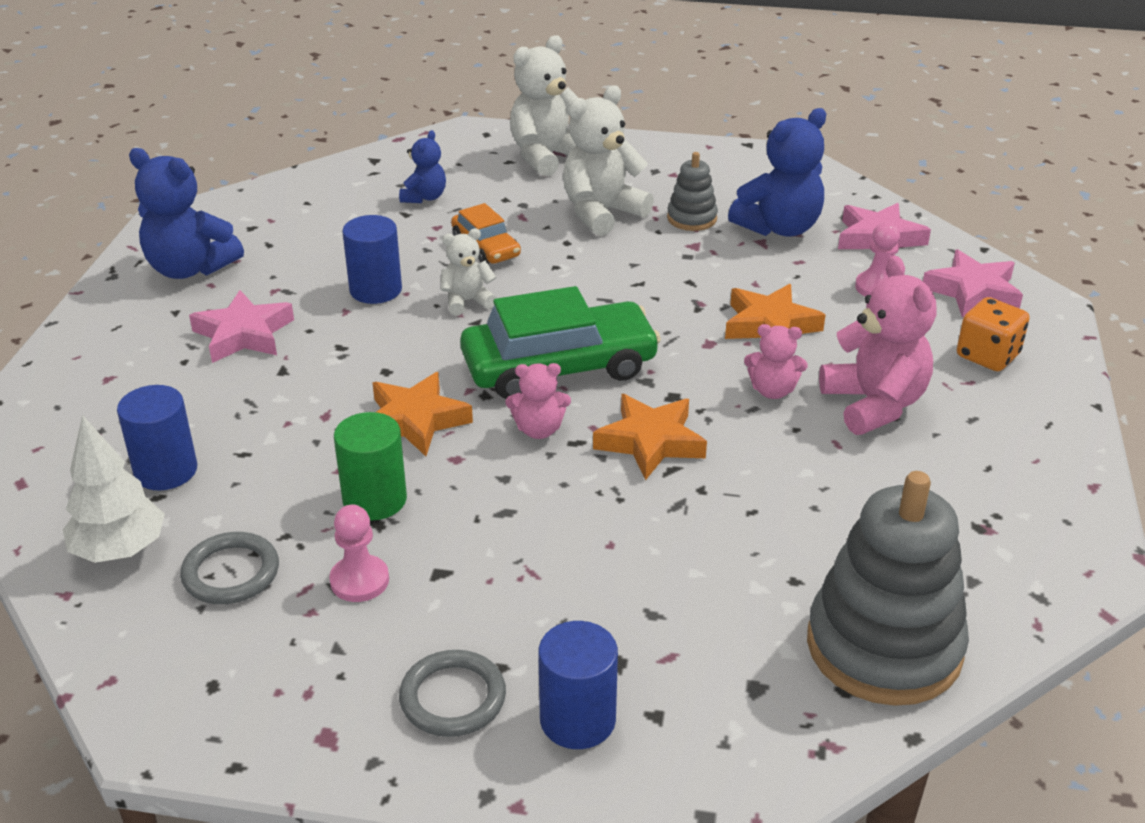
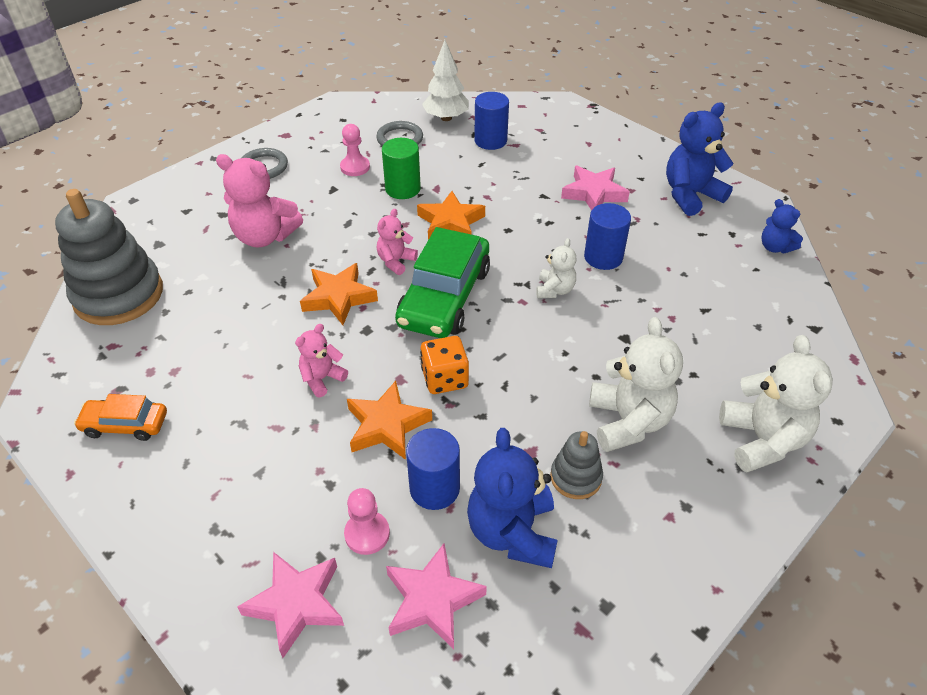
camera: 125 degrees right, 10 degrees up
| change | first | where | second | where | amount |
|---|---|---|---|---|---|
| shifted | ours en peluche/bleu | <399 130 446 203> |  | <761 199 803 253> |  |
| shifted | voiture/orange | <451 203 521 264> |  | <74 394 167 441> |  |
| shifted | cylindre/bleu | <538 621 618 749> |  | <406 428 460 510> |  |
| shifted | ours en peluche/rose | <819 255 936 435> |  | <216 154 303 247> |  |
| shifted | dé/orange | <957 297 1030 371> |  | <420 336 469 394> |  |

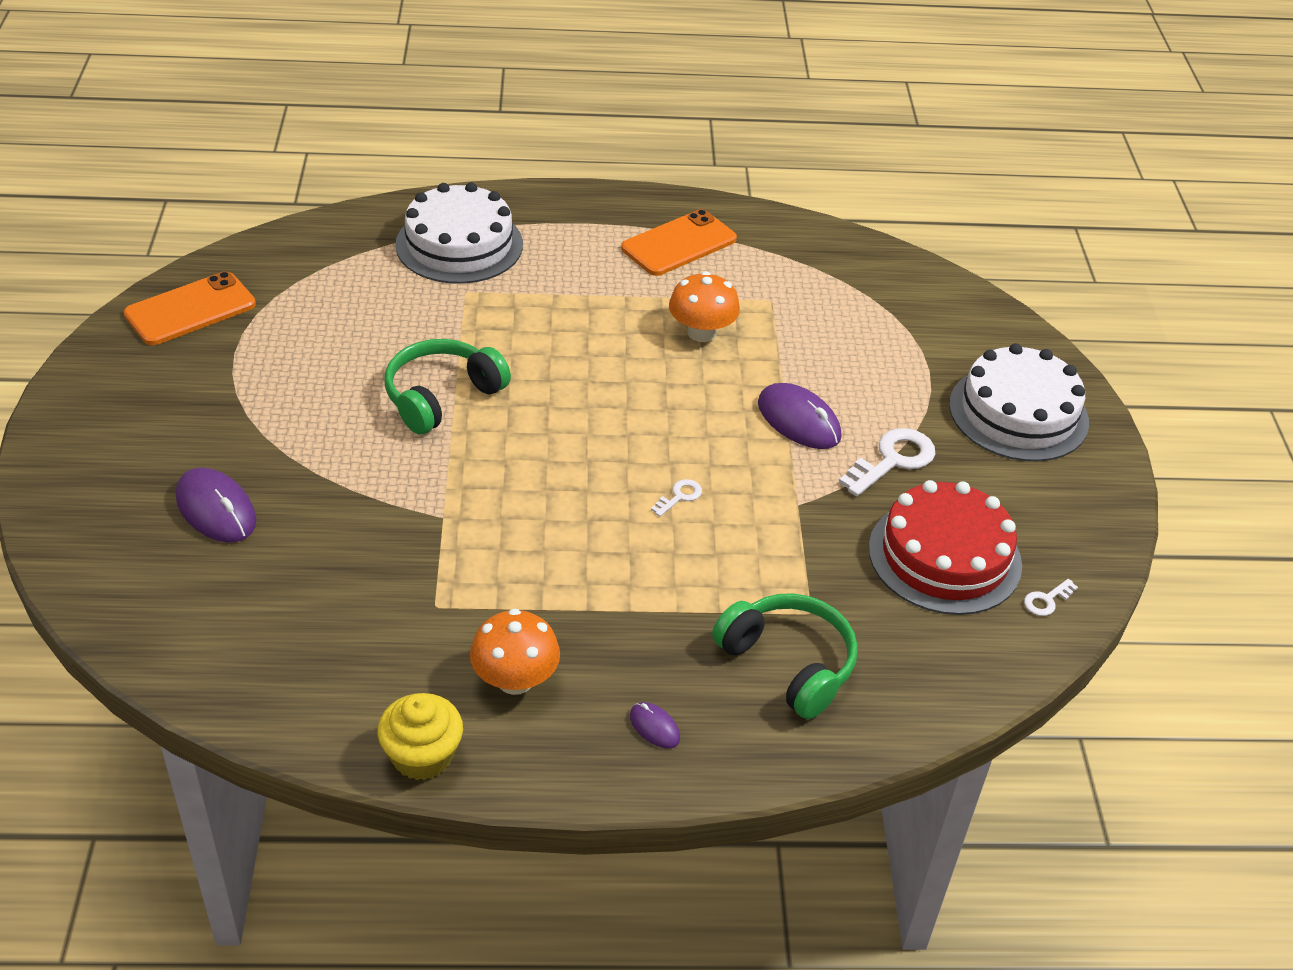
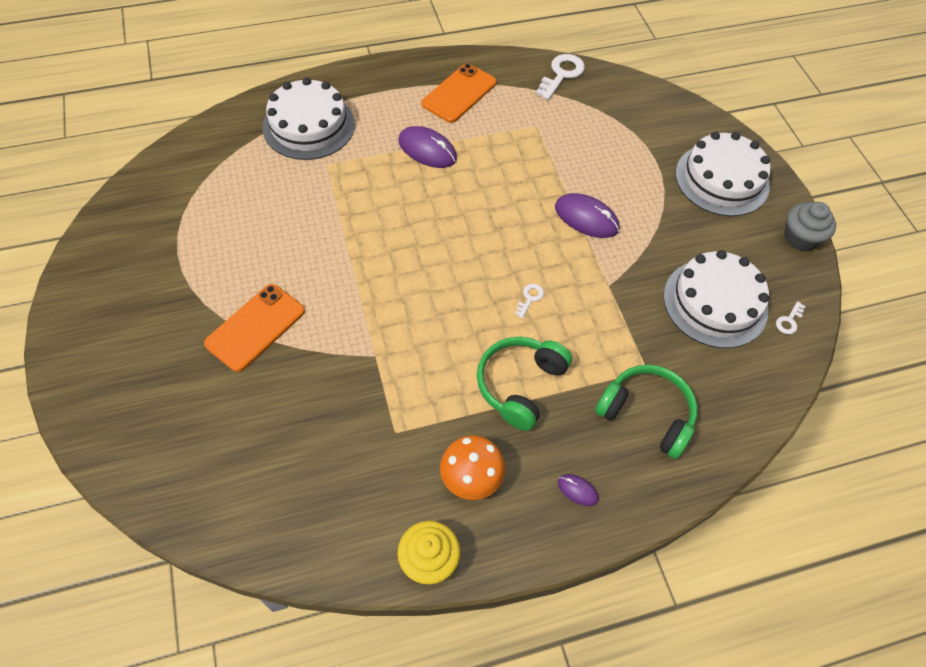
camera: 15 degrees left, 15 degrees up
| change | first | where | second | where | amount |
|---|---|---|---|---|---|
| shifted | téléphone/orange | <124 271 256 345> |  | <204 284 305 372> |  |
| shifted | souris/violet | <176 468 256 543> |  | <398 126 457 168> |  |
| shifted | casque audio/vert | <385 339 511 434> |  | <477 337 572 431> |  |
| gone | champignon/orange | <669 271 740 342> |  |  |  |
| shifted | clé/blanc | <839 428 935 496> |  | <536 54 585 100> |  |
| repainted | gâteau/rouge | <869 480 1022 615> | gâteau/blanc | <663 250 769 348> |  |
| new |  |  | muffin/gris | <784 202 836 251> |  |

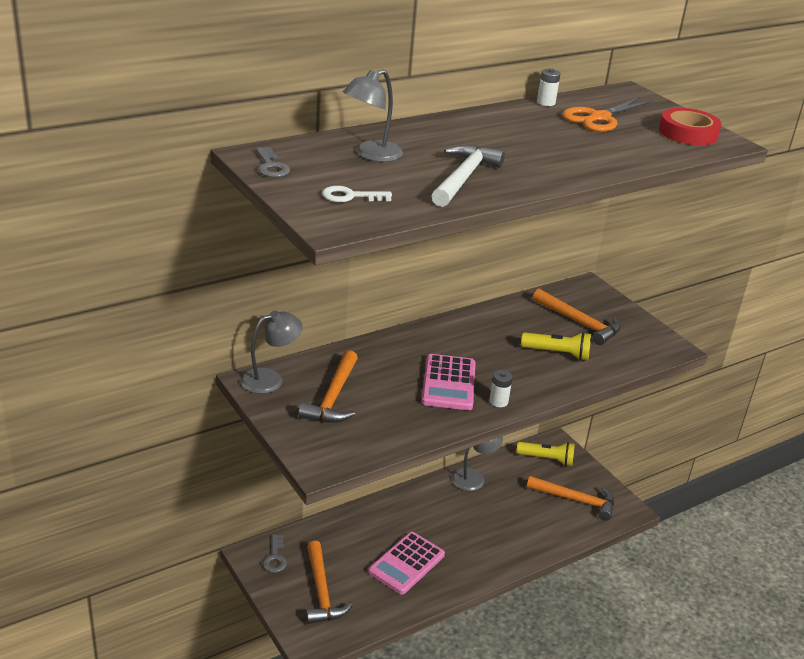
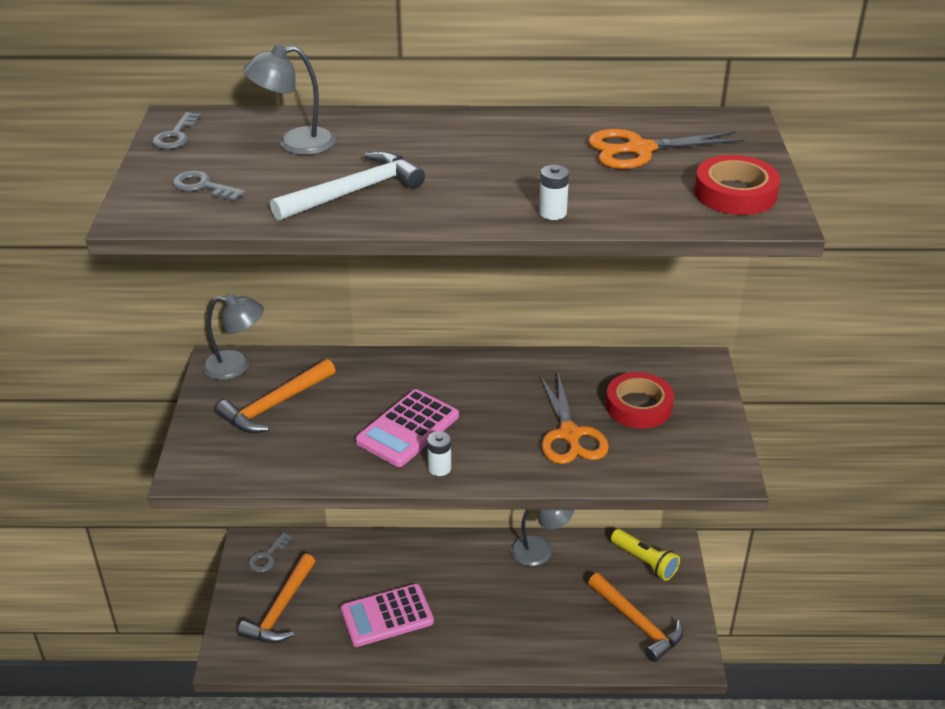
camera: 35 degrees right, 5 degrees up
| change | first | where | second | where | amount |
|---|---|---|---|---|---|
| repainted | clé/blanc | <322 186 392 202> | clé/gris | <173 171 246 201> |  |
| swapped | lampe de poche/jaune | <521 332 591 361> | ciseaux/orange | <540 373 609 464> |  |
| swapped | marteau/orange | <533 289 621 345> | ruban adhésif/rouge | <606 372 674 429> |  |
| shifted | pile/blanc | <537 68 560 106> |  | <539 165 569 220> |  |

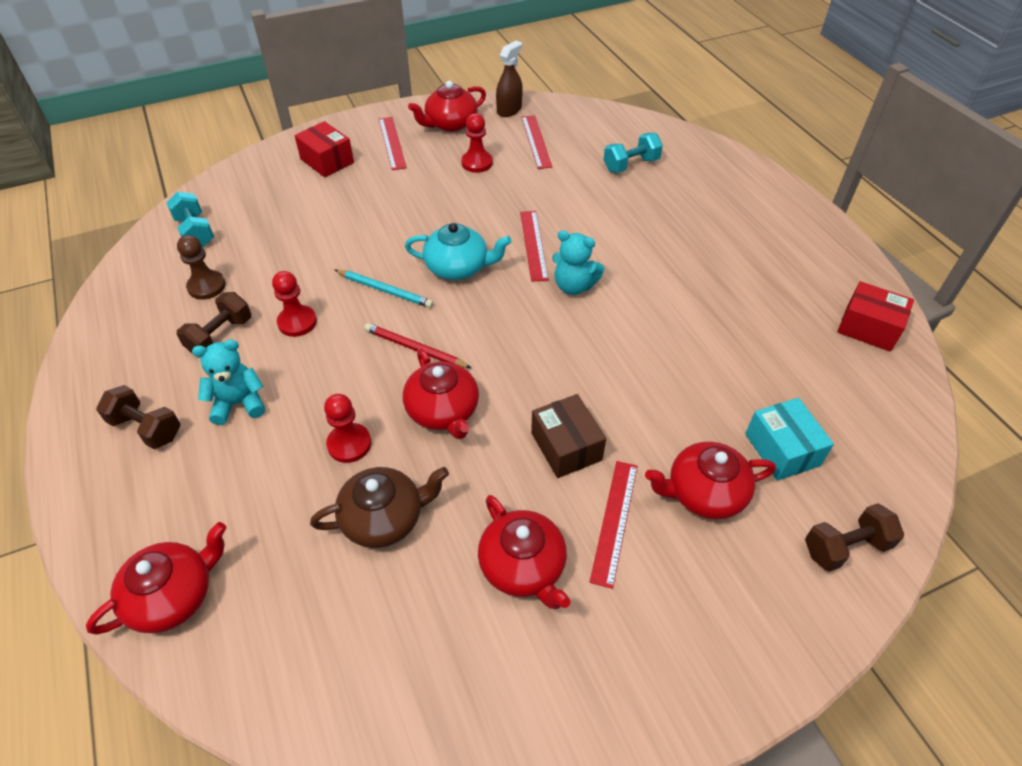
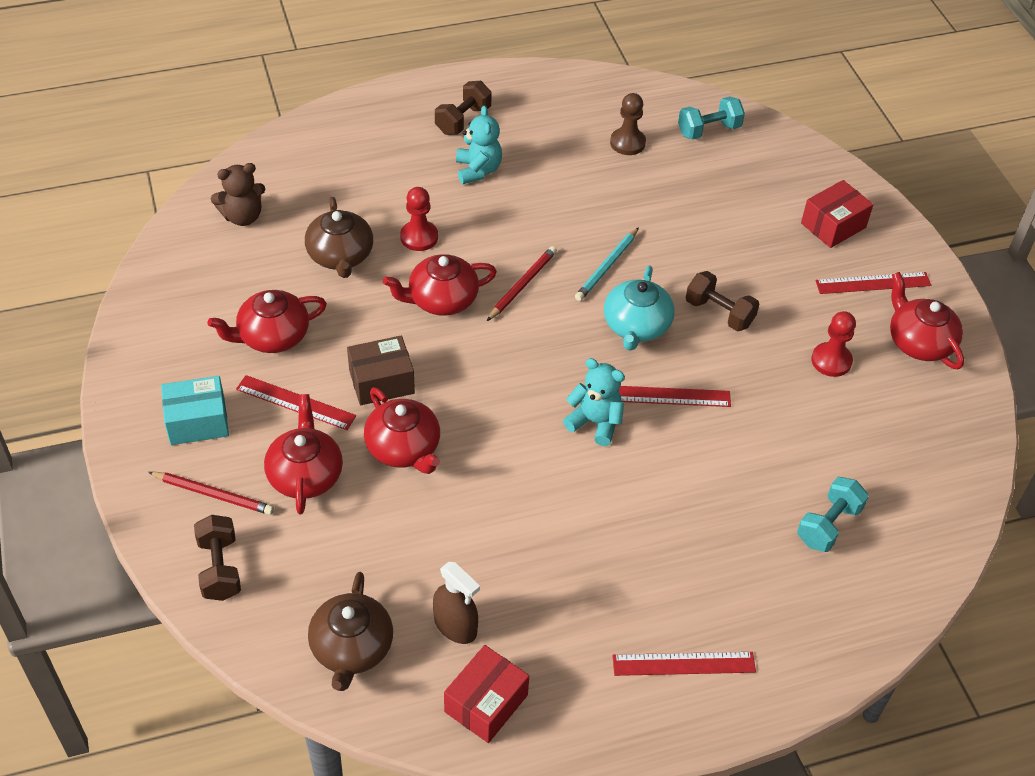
camera: 95 degrees right, 0 degrees up
| change | first | where | second | where | amount |
|---|---|---|---|---|---|
| shifted | théière/rouge | <86 522 226 635> |  | <364 387 440 474> |  |
| shifted | haltère/marron | <177 292 251 354> |  | <686 271 759 331> |  |
| gone | pion/rouge | <272 271 317 337> |  |  |  |
| shifted | vaporisateur/marron | <496 41 523 117> |  | <433 562 480 644> |  |
| shifted | règle/rouge | <521 115 552 169> |  | <612 652 756 676> |  |
| rotated | ours en peluche/turquoise | <552 230 605 295> |  | <563 358 625 446> | 90 degrees clockwise |
| rotated | haltère/turquoise | <603 133 663 173> |  | <797 477 869 552> | 60 degrees clockwise |
| shifted | boîte/turquoise | <745 398 834 481> |  | <161 376 229 445> |  |
| new |  |  | crayon/rouge | <148 472 274 515> |  |
| new |  |  | ours en peluche/marron | <211 163 265 226> |  |
| new |  |  | théière/marron | <308 572 393 691> |  |

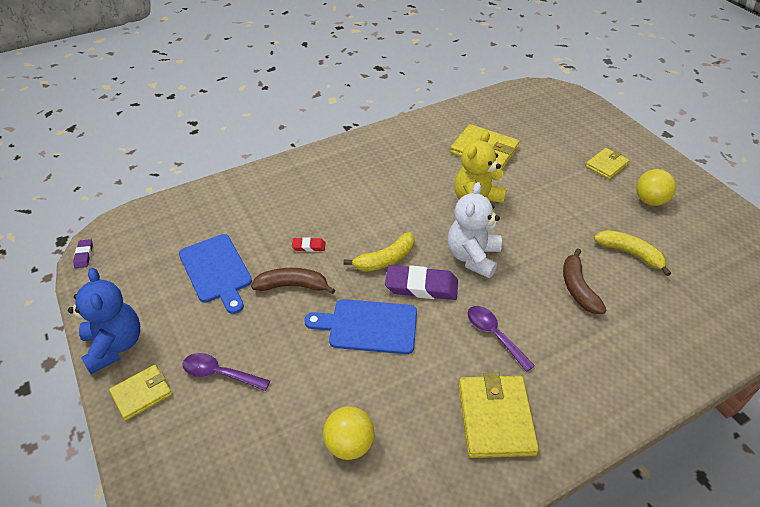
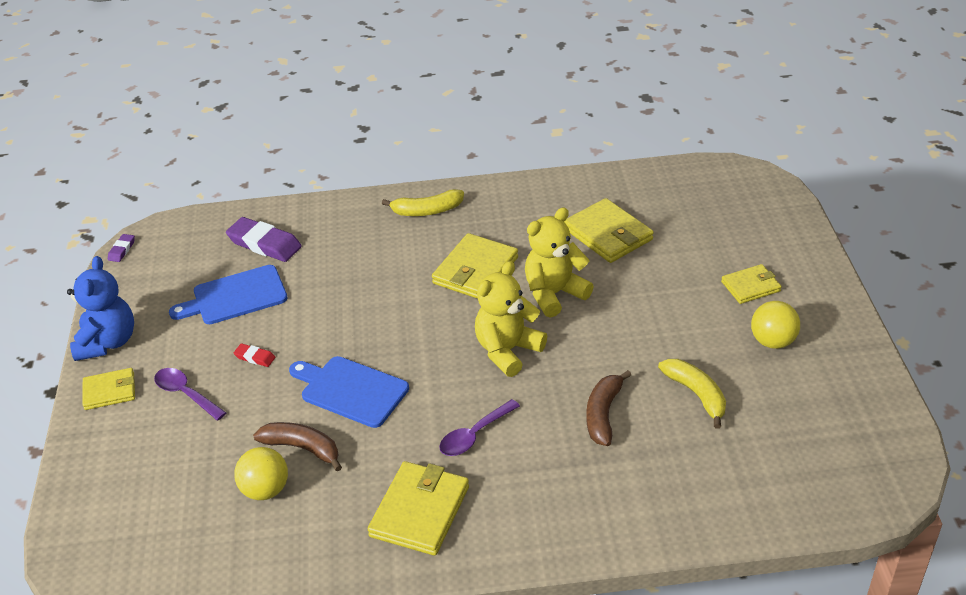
camera: 25 degrees right, 5 degrees down
| change | first | where | second | where | amount |
|---|---|---|---|---|---|
| rotated | planche à découper/bleu | <179 234 252 314> |  | <169 265 288 324> | 75 degrees clockwise |
| shifted | banane/marron | <251 268 335 294> |  | <253 422 342 471> |  |
| shifted | gomme/rouge | <292 238 326 252> |  | <234 343 275 367> |  |
| shifted | banane/jaune | <343 232 415 271> |  | <382 189 464 216> |  |
| shifted | gomme/violet | <385 265 458 300> |  | <226 217 302 262> |  |
| repainted | ours en peluche/blanc | <448 182 502 278> | ours en peluche/jaune | <475 261 547 377> |  |
| rotated | cuillère/violet | <468 306 535 372> |  | <439 399 520 456> | 120 degrees counterclockwise |
| new |  |  | portefeuille/jaune | <432 233 518 299> |  |

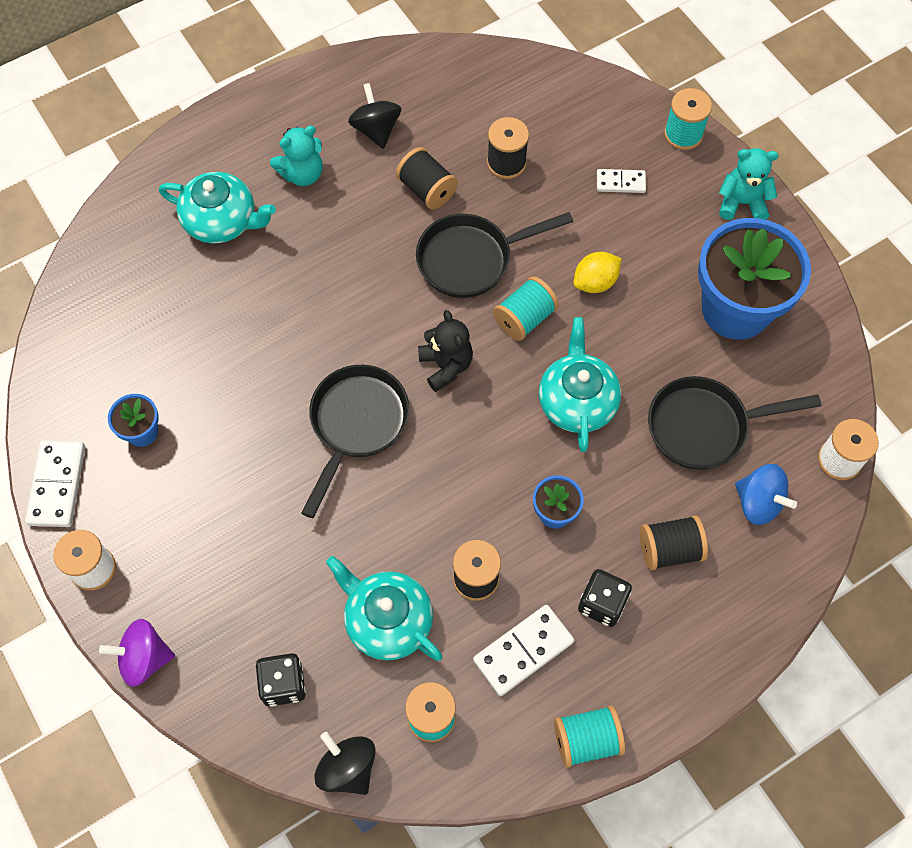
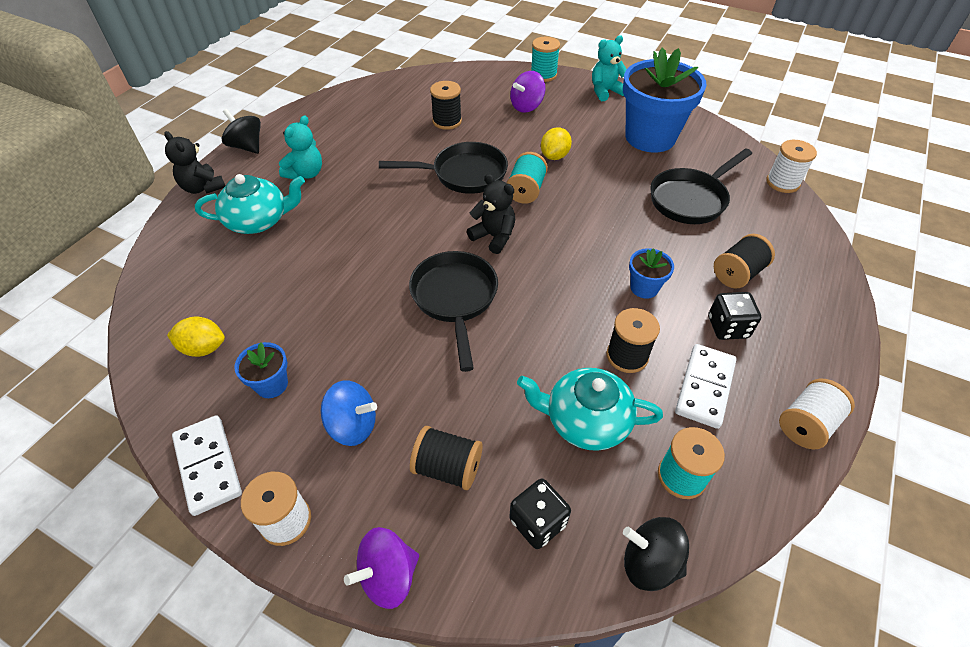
camera: 30 degrees left, 15 degrees down
| change | first | where | second | where | amount |
|---|---|---|---|---|---|
| shifted | toupie/noir | <348 83 401 149> |  | <222 109 261 154> |  |
| shifted | bobine/noir | <396 147 458 209> |  | <410 426 482 490> |  |
| rotated | poêle/noir | <416 212 573 298> |  | <379 142 508 194> | 135 degrees counterclockwise |
| gone | théière/turquoise | <539 317 621 452> |  |  |  |
| repainted | bobine/turquoise | <554 705 625 768> | bobine/blanc | <779 378 855 449> |  |
| swapped | domino/blanc | <597 169 646 193> | toupie/violet | <510 71 546 113> |  |
| shifted | toupie/bleu | <735 464 797 525> |  | <321 380 377 446> |  |
| new |  |  | ours en peluche/noir | <164 131 225 194> |  |
| new |  |  | citron/jaune | <167 316 225 357> |  |

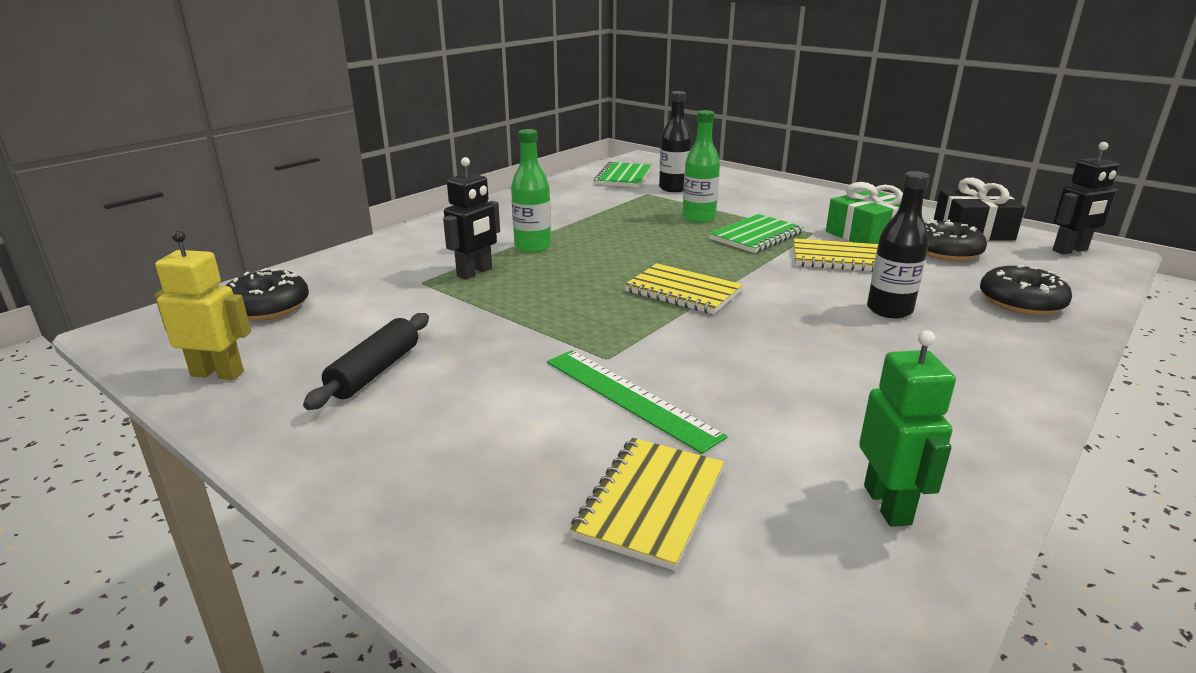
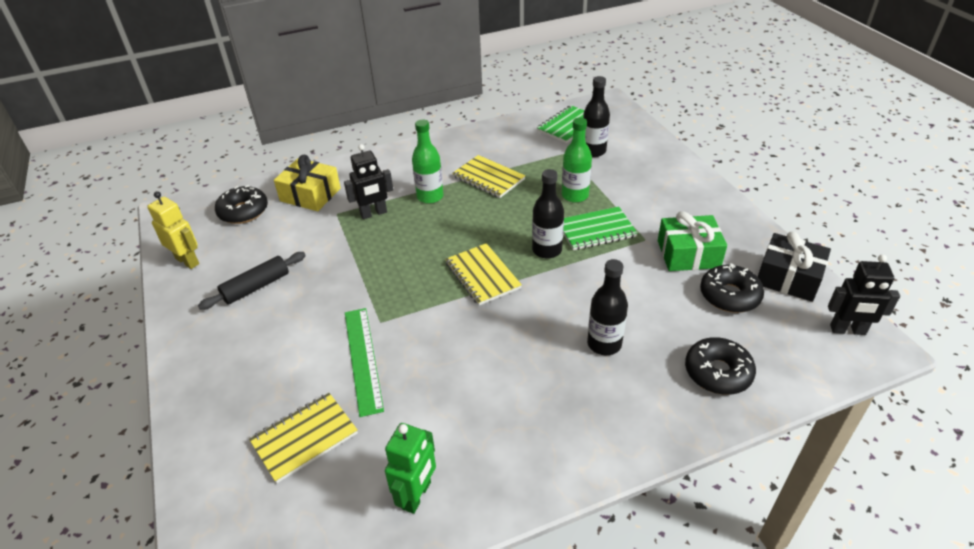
camera: 30 degrees right, 15 degrees up
| change | first | where | second | where | amount |
|---|---|---|---|---|---|
| shifted | carnet/jaune | <794 238 878 272> |  | <452 155 525 198> |  |
| new |  |  | cadeau/jaune | <274 155 341 211> |  |
| new |  |  | bouteille/noir | <532 169 564 259> |  |

